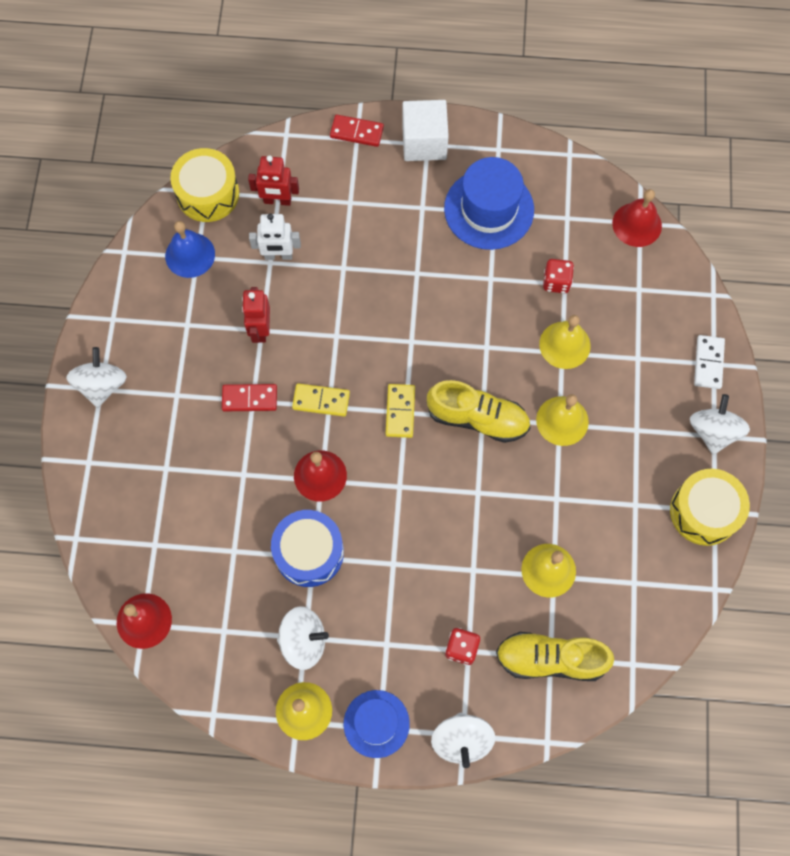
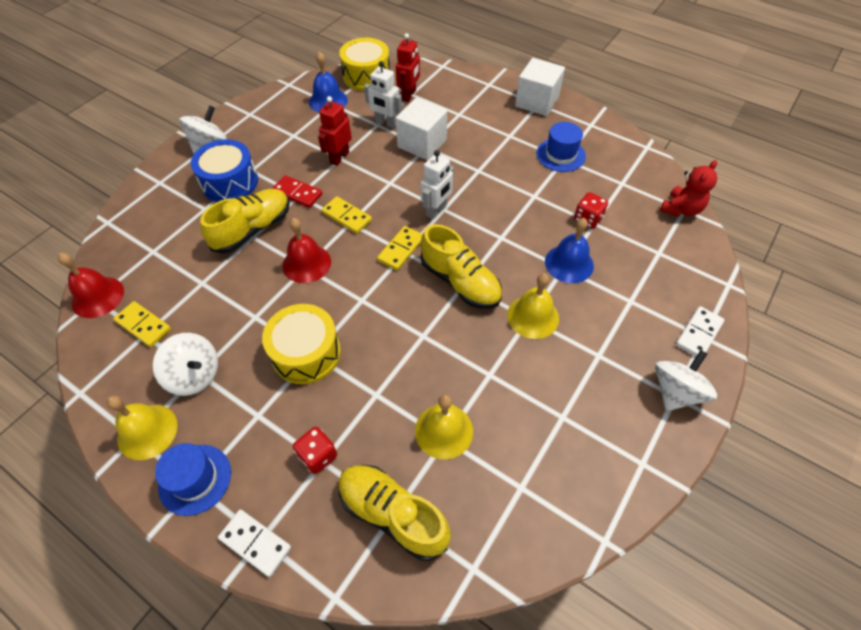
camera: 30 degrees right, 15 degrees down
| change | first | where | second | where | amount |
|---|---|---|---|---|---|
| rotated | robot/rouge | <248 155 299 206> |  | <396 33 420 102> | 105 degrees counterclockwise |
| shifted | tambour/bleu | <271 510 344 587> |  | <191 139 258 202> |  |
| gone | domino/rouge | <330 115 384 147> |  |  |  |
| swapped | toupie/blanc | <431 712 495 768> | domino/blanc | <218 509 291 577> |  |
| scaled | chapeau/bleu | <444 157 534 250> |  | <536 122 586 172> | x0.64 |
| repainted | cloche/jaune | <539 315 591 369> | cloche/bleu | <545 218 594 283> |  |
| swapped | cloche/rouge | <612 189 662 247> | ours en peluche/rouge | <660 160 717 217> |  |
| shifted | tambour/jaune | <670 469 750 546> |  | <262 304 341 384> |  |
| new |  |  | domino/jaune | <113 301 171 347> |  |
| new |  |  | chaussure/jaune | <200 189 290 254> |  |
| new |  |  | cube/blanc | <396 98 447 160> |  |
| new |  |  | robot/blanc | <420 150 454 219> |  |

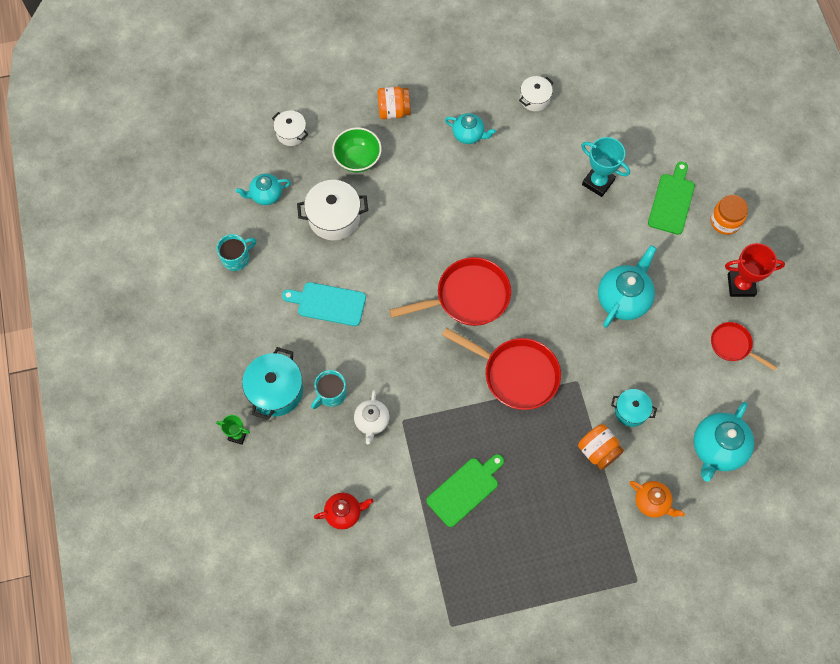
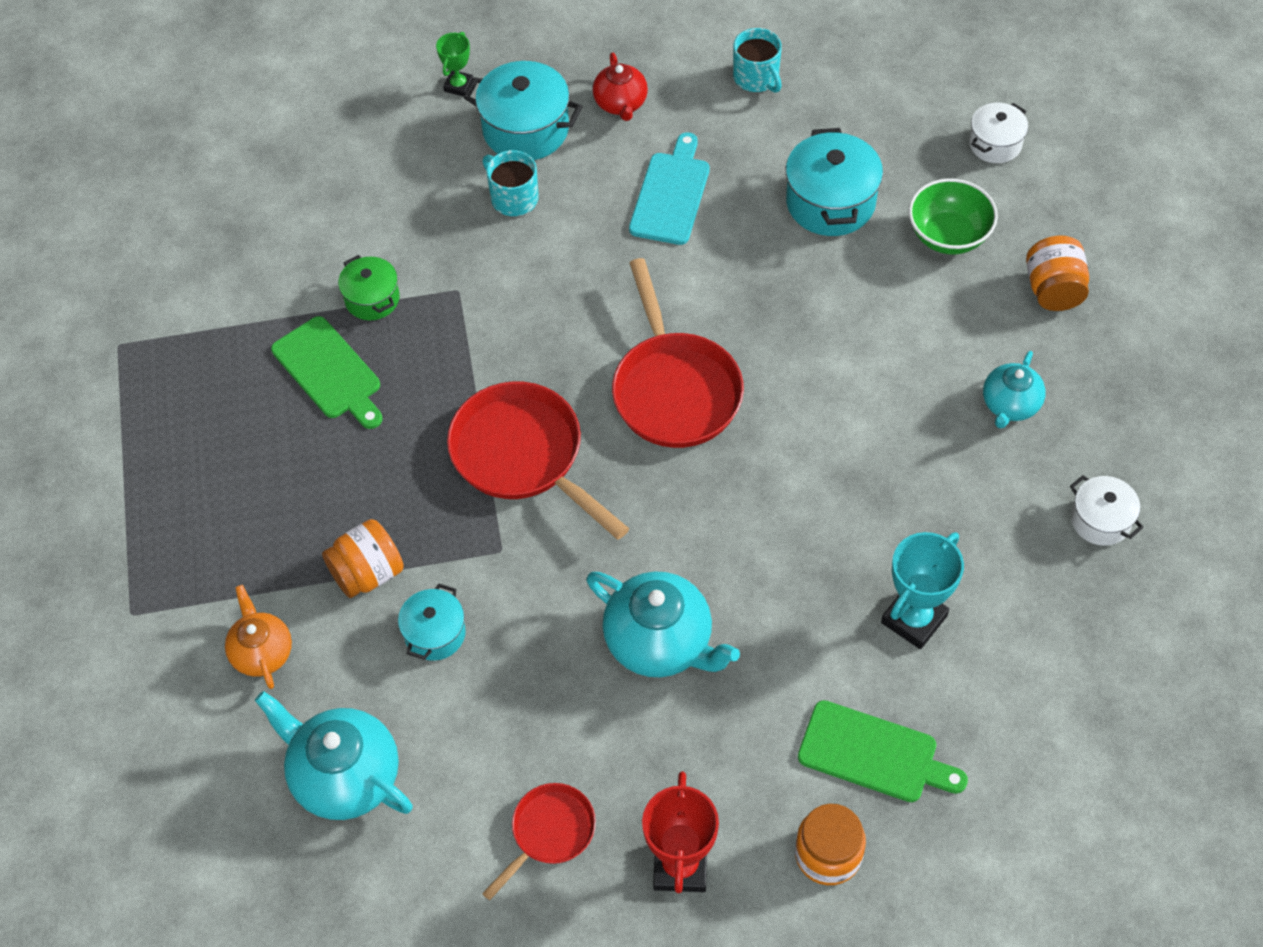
camera: 95 degrees right, 10 degrees down
| change | first | where | second | where | amount |
|---|---|---|---|---|---|
| gone | théière/turquoise | <235 174 291 205> |  |  |  |
| repainted | marmite/blanc | <297 180 368 240> | marmite/turquoise | <786 128 883 236> |  |
| shifted | théière/rouge | <314 493 373 529> |  | <593 53 648 121> |  |
| gone | théière/blanc | <354 390 389 444> |  |  |  |
| rotated | poêle/rouge | <442 328 561 410> |  | <447 382 629 540> | 105 degrees clockwise |
| rotated | théière/orange | <630 481 685 518> |  | <225 585 292 689> | 120 degrees clockwise |
| new |  |  | marmite/vert | <338 255 400 320> |  |

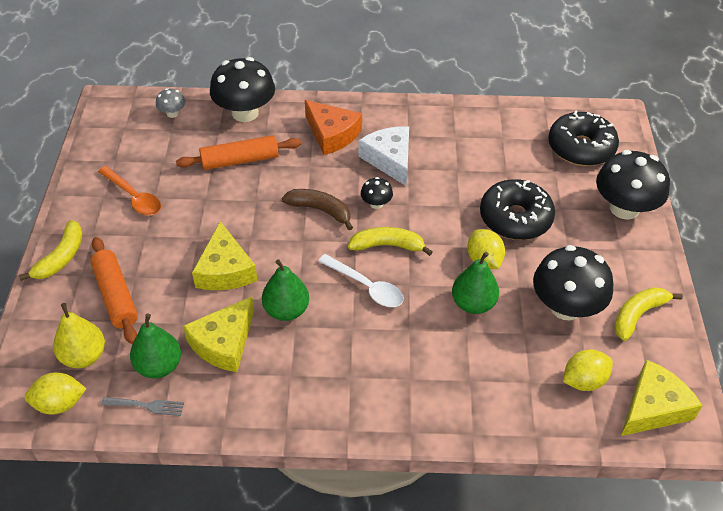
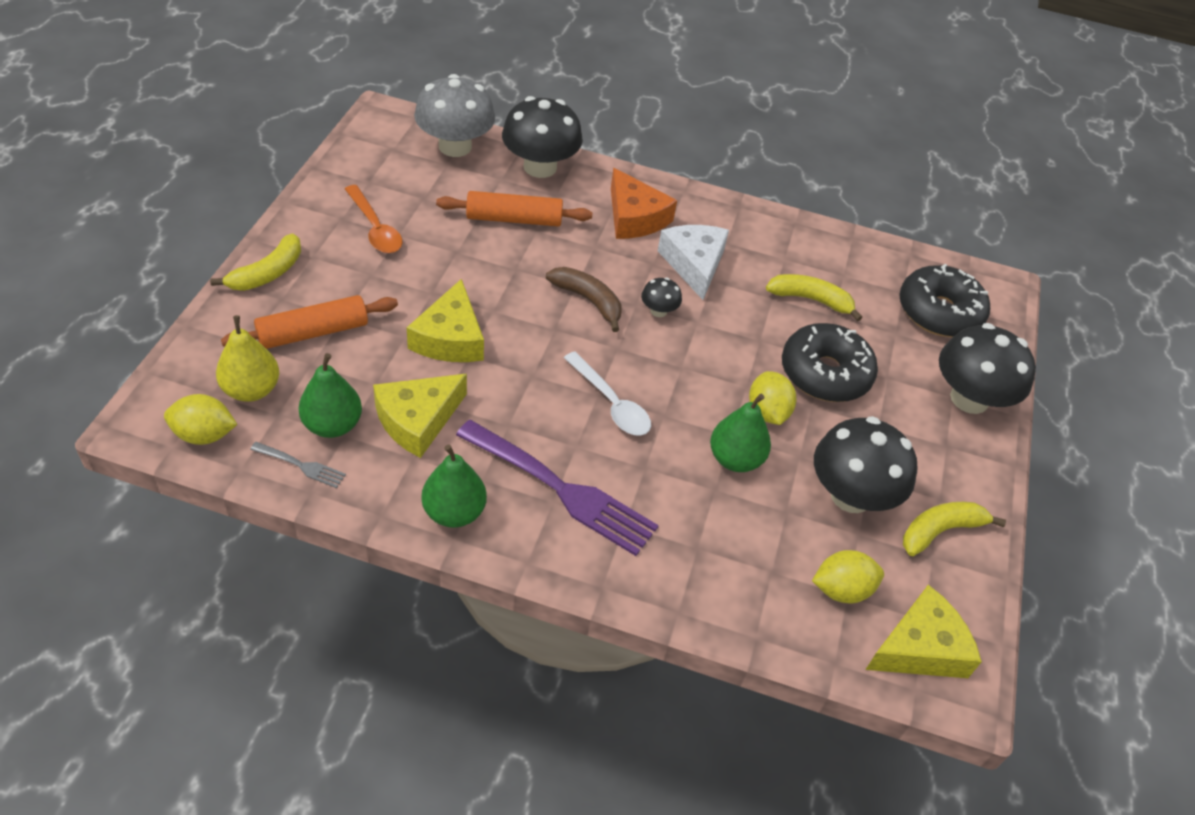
camera: 10 degrees right, 0 degrees up
| change | first | where | second | where | amount |
|---|---|---|---|---|---|
| rotated | rouleau à pâtisserie/orange | <90 237 138 344> |  | <221 295 398 349> | 75 degrees clockwise |
| scaled | champignon/gris | <156 88 186 118> |  | <414 74 495 157> | x2.18 |
| shifted | poire/vert | <262 259 309 321> |  | <422 445 487 528> |  |
| shifted | banane/jaune | <348 227 432 256> |  | <766 274 862 321> |  |
| new |  |  | fourchette/violet | <456 420 659 556> |  |

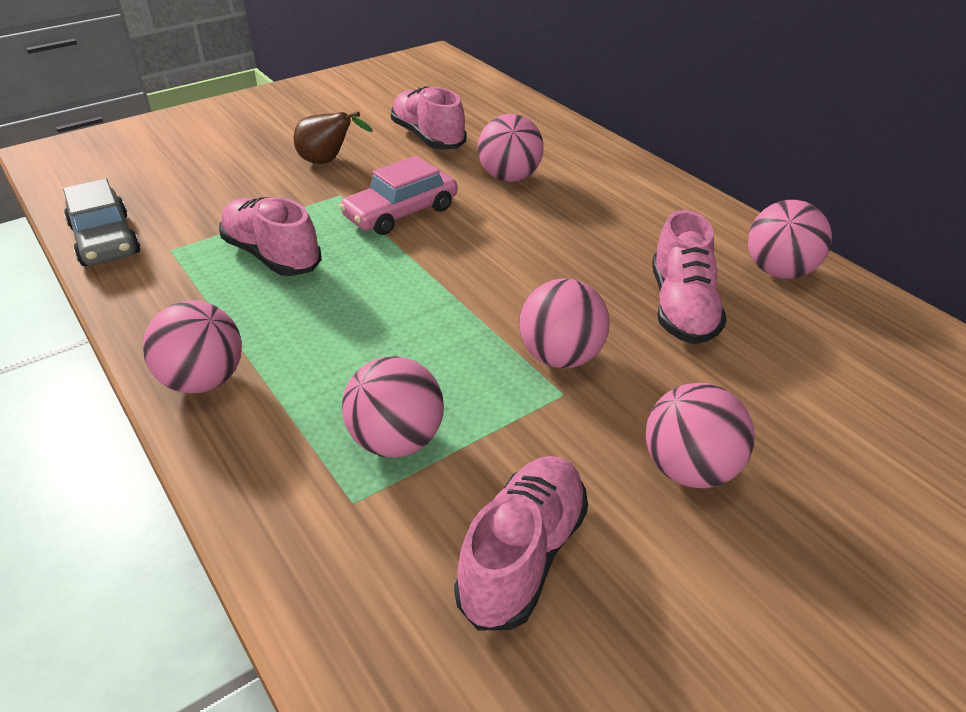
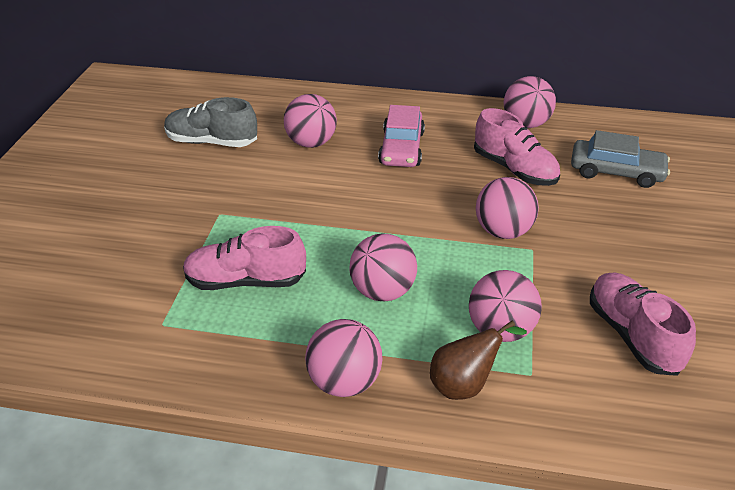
camera: 45 degrees left, 0 degrees up
| change | first | where | second | where | amount |
|---|---|---|---|---|---|
| shifted | voiture/gris | <63 179 140 266> |  | <571 130 670 188> |  |
| shifted | poire/marron | <294 112 373 164> |  | <430 321 527 400> |  |
| shifted | voiture/rose | <339 156 457 235> |  | <378 105 425 167> |  |
| repainted | chaussure/rose | <391 86 467 150> | chaussure/gris | <164 97 257 147> |  |
| shifted | balle/rose | <646 383 755 488> |  | <349 233 417 301> |  |

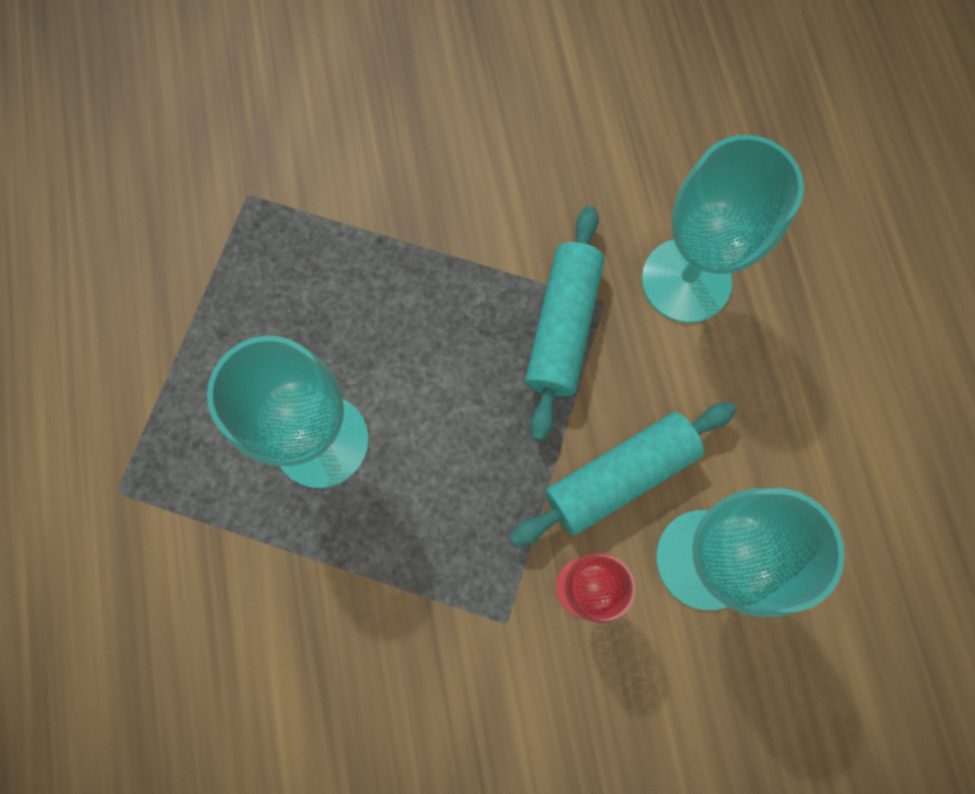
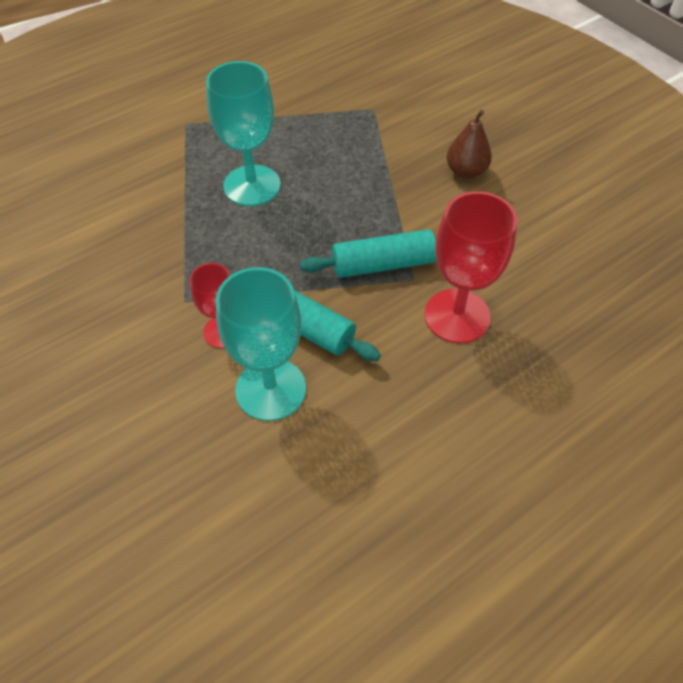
camera: 65 degrees right, 20 degrees down
| change | first | where | second | where | amount |
|---|---|---|---|---|---|
| repainted | verre à pied/turquoise | <642 135 804 323> | verre à pied/rouge | <424 191 517 344> |  |
| new |  |  | poire/marron | <447 110 492 179> |  |

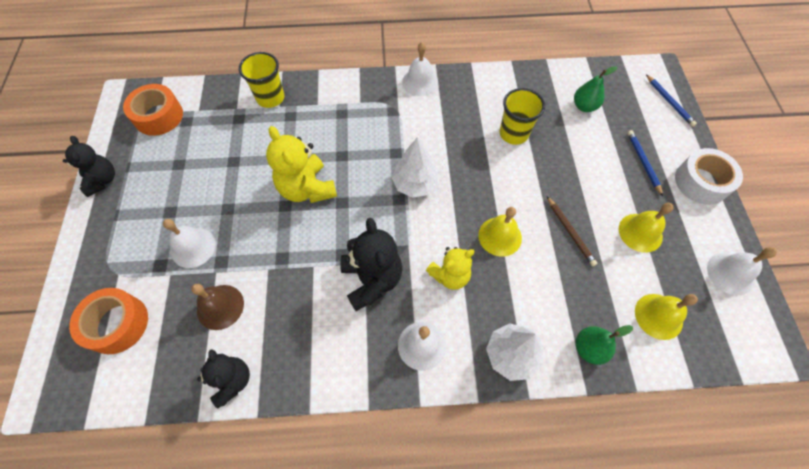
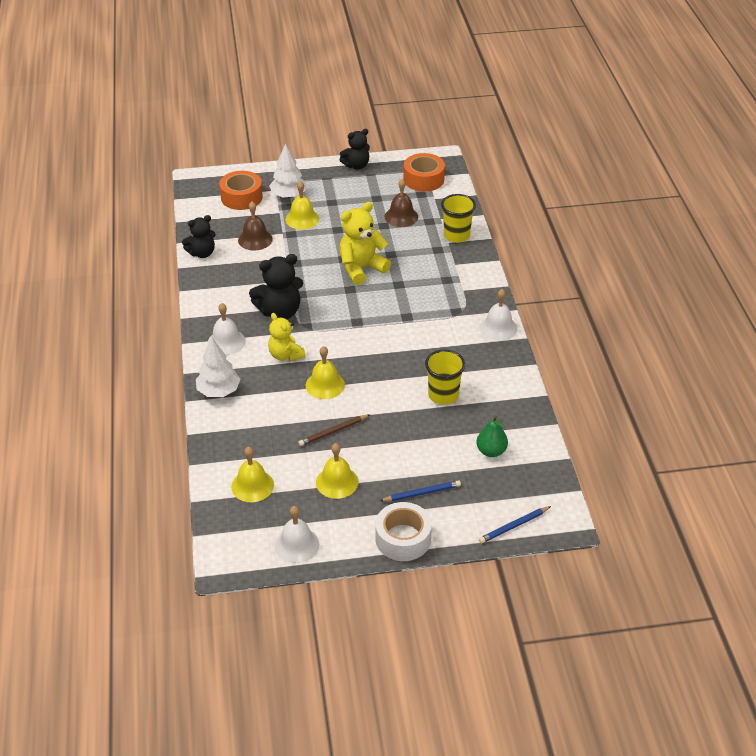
camera: 85 degrees right, 20 degrees down
| change | first | where | second | where | amount |
|---|---|---|---|---|---|
| repainted | cloche/blanc | <163 219 216 268> | cloche/jaune | <285 181 319 230> |  |
| shifted | arbre/blanc | <392 137 439 198> |  | <269 144 307 198> |  |
| gone | poire/vert | <576 325 633 365> |  |  |  |
| new |  |  | cloche/marron | <385 179 418 227> |  |

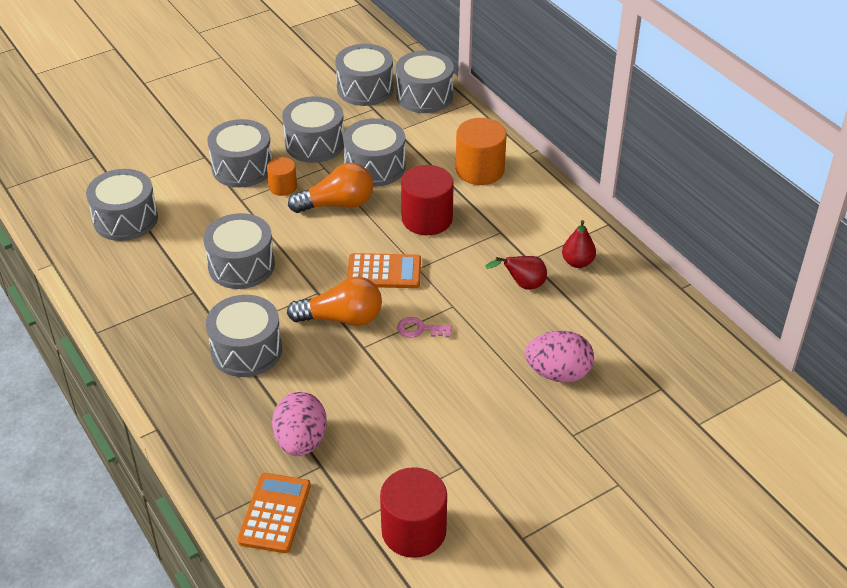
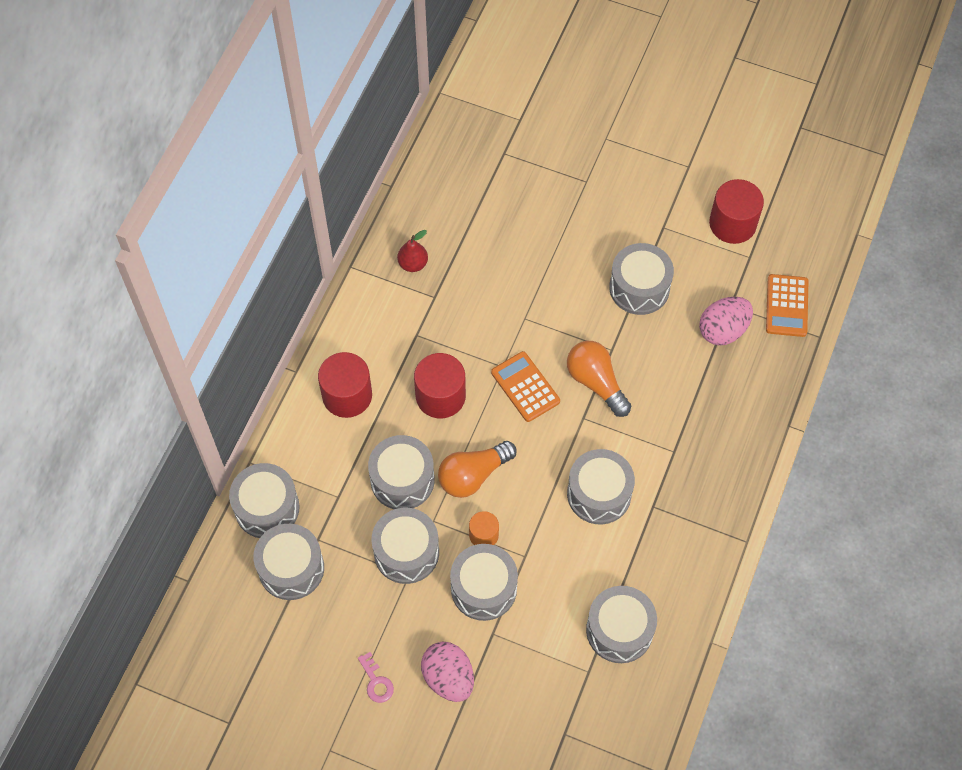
camera: 125 degrees left, 20 degrees up
| change | first | where | second | where | amount |
|---|---|---|---|---|---|
| shifted | tambour/gris | <206 295 282 377> |  | <609 243 674 315> |  |
| rotated | calculatrice/orange | <237 473 311 553> |  | <766 274 808 337> | 60 degrees counterclockwise |
| rotated | ampoule/orange | <288 163 373 213> |  | <438 441 517 498> | 75 degrees counterclockwise |
| shifted | clé/rose | <397 317 452 338> |  | <358 652 394 703> |  |
| repainted | cylindre/orange | <456 118 507 185> | cylindre/rouge | <318 352 372 418> |  |
| gone | poire/rouge | <485 256 547 290> |  |  |  |
| shifted | œuf/rose | <525 330 594 383> |  | <421 642 474 702> |  |

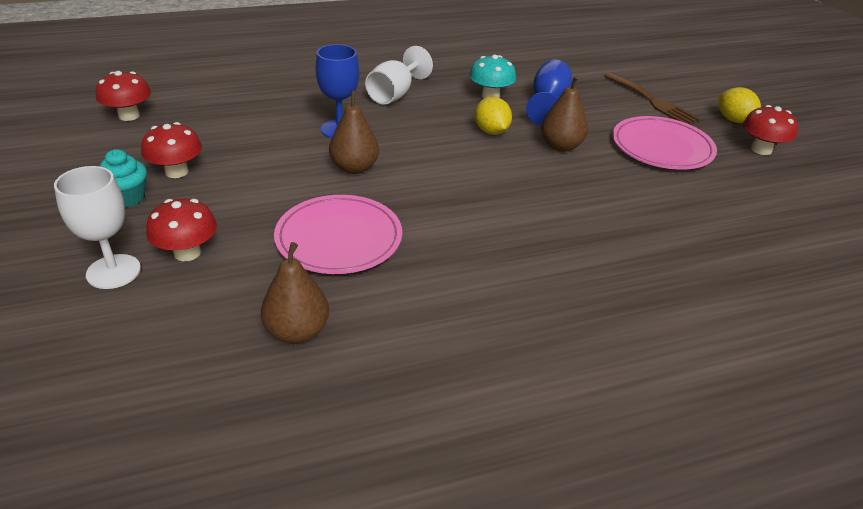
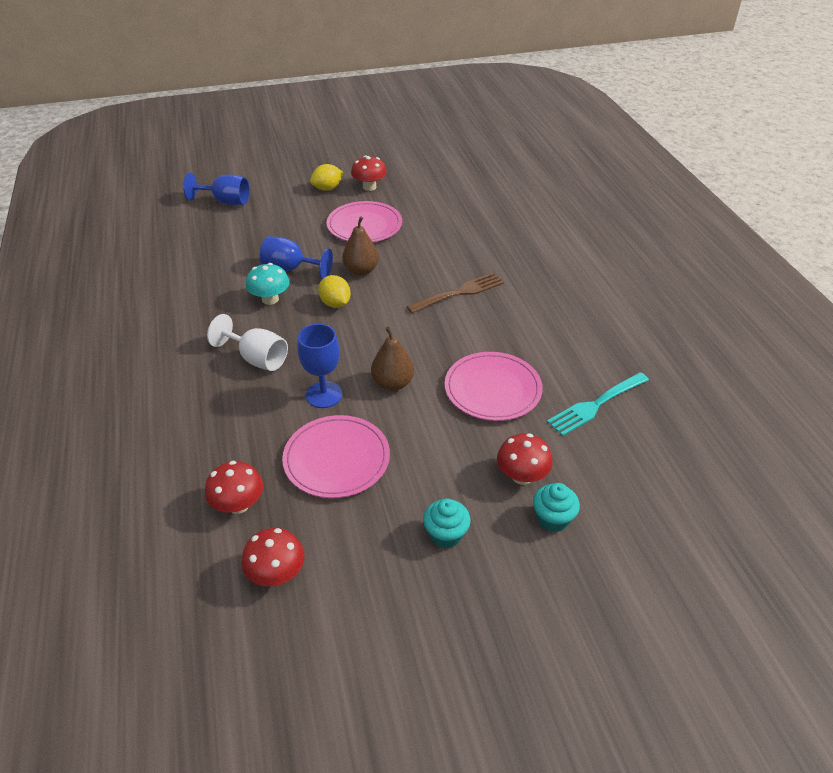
camera: 85 degrees left, 5 degrees up
| change | first | where | second | where | amount |
|---|---|---|---|---|---|
| swapped | verre à pied/blanc | <54 166 141 289> | muffin/turquoise | <533 483 580 532> |  |
| shifted | champignon/rouge | <141 122 202 178> |  | <205 461 263 514> |  |
| swapped | poire/marron | <261 242 329 344> | fourchette/turquoise | <547 372 649 436> |  |
| rotated | citron/jaune | <475 97 512 135> |  | <318 275 351 308> | 75 degrees clockwise |
| shifted | fourchette/marron | <604 72 700 124> |  | <406 272 504 313> |  |
| new |  |  | verre à pied/bleu | <183 173 250 205> |  |
| new |  |  | assiette/rose | <282 415 390 498> |  |

